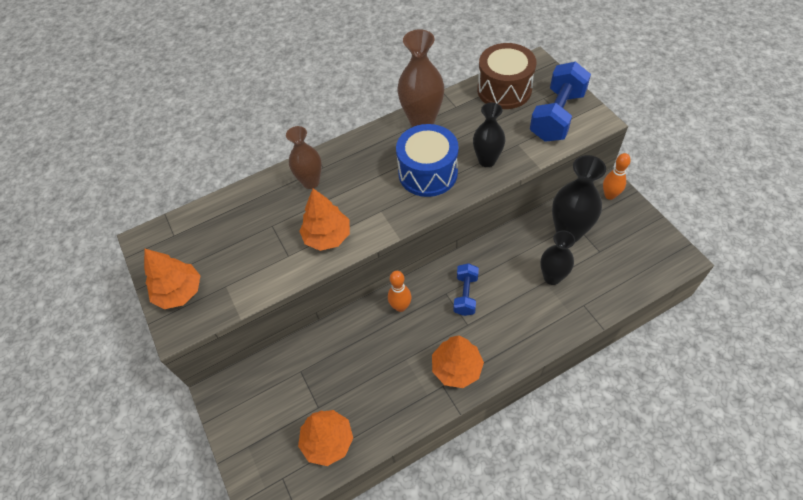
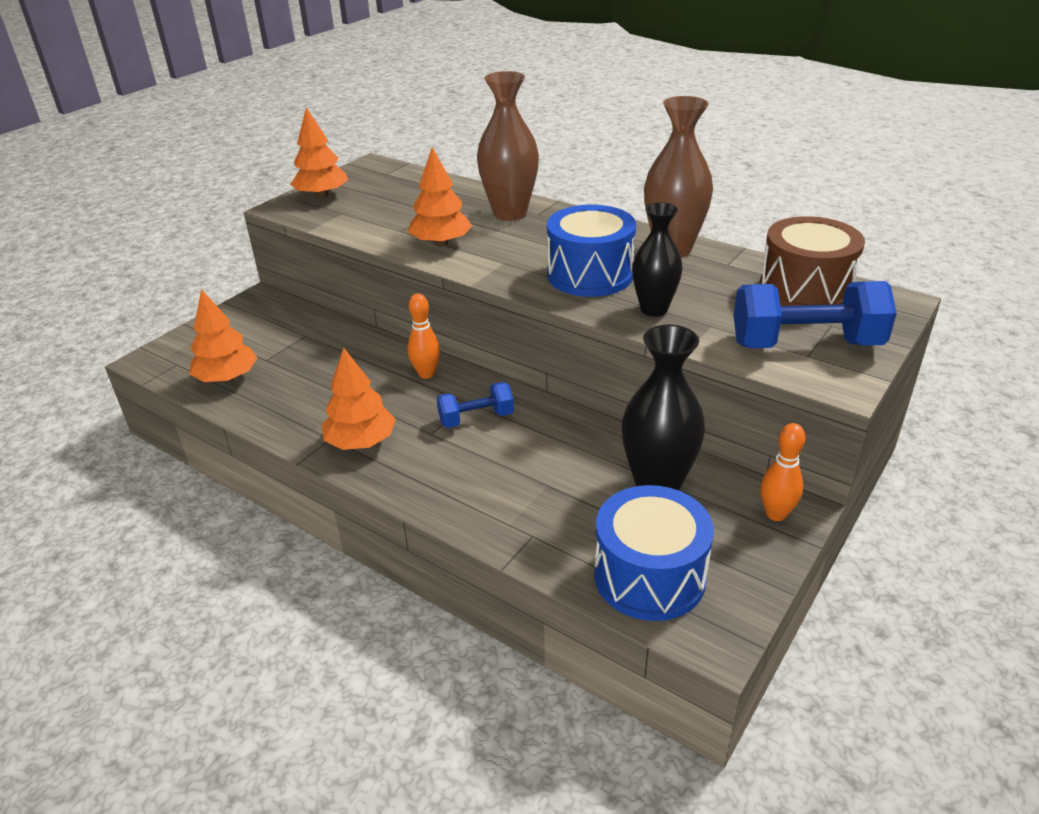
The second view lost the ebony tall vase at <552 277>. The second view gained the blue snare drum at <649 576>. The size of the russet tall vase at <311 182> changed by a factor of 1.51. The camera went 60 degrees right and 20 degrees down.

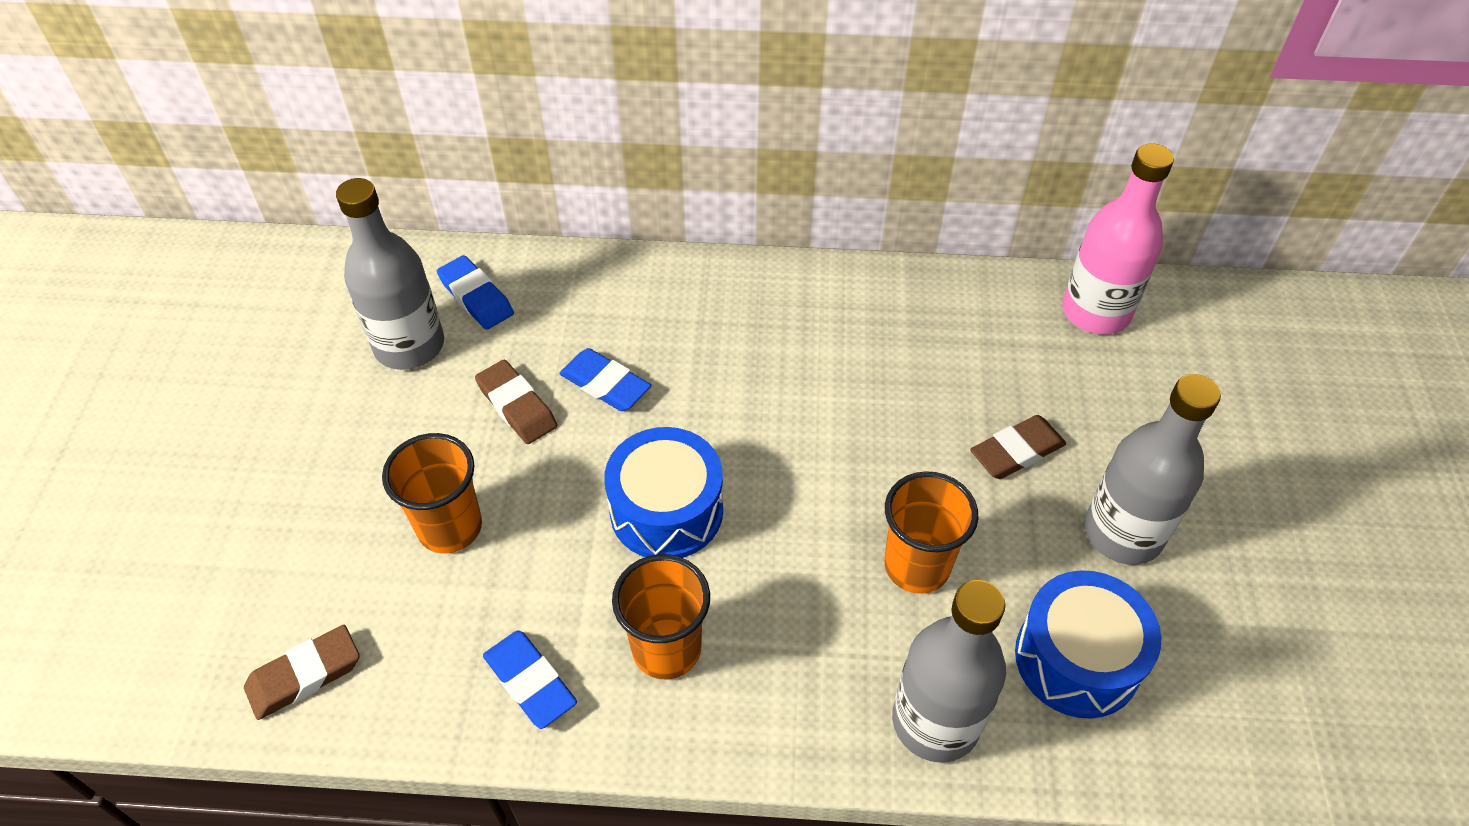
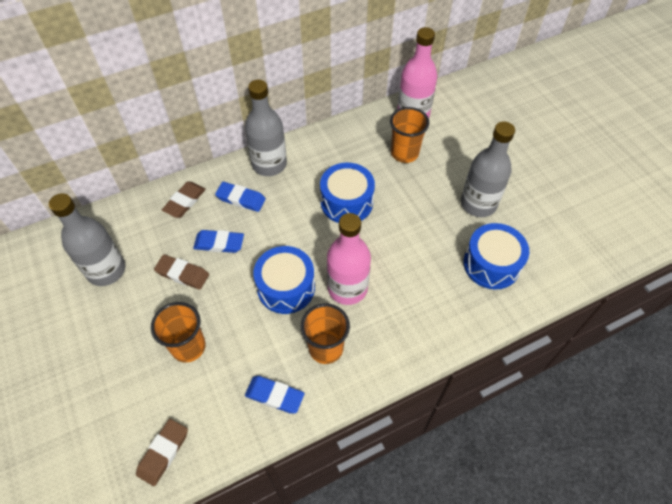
The second view gained the blue snare drum at <346 202>. The second view gained the rose-pink drink bottle at <347 288>. The blue eraser ended up elsewhere, having gone from <476 297> to <241 199>. The orange-coloured beaker ended up elsewhere, having gone from <916 566> to <404 153>. The gray drink bottle ended up elsewhere, having gone from <935 721> to <269 164>. The russet eraser ended up elsewhere, having gone from <1016 451> to <184 201>. The camera went 30 degrees left and 5 degrees up.

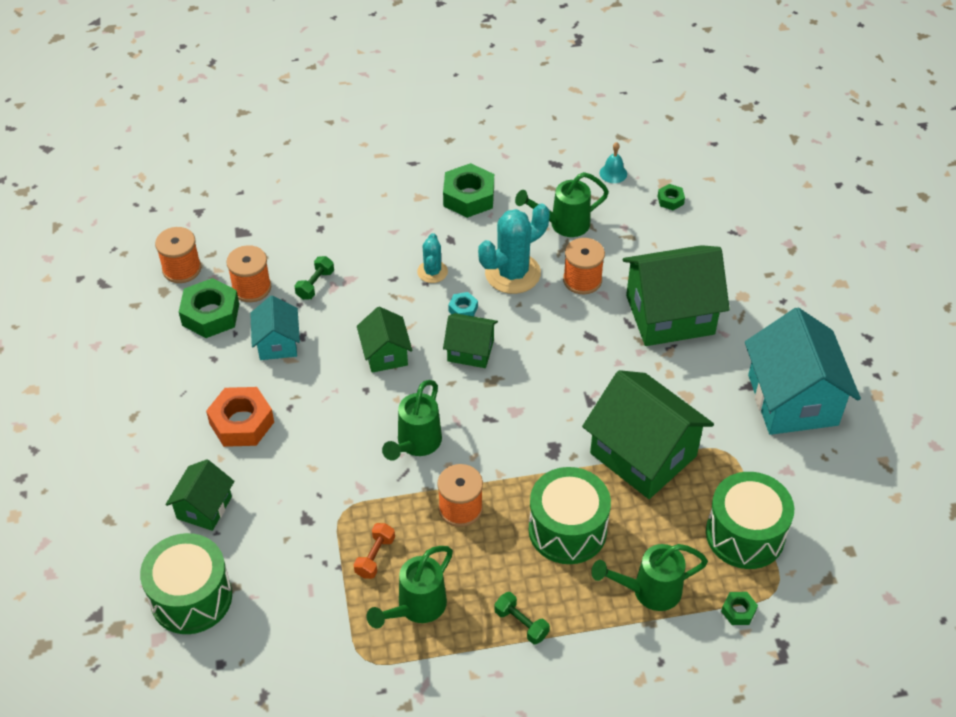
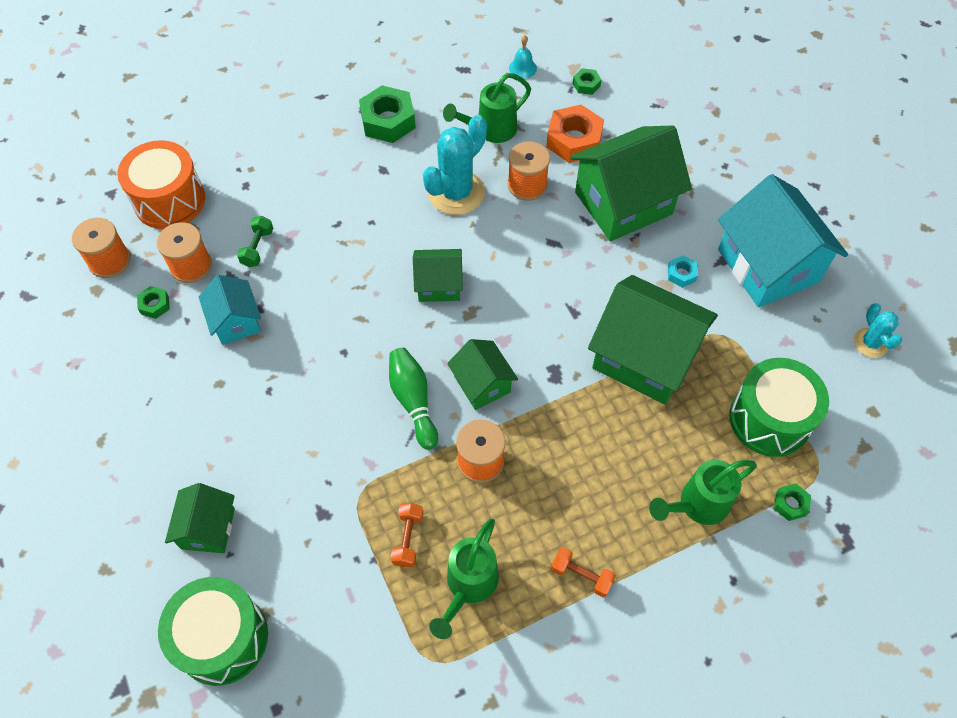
The second view lost the leaf-green snare drum at <567 530>. The second view gained the orange-coloured snare drum at <169 200>. The orange-coloured hexagon nut ended up elsewhere, having gone from <242 423> to <574 140>. The leaf-green toy house ended up elsewhere, having gone from <385 354> to <482 384>. The aqua prickly plant ended up elsewhere, having gone from <432 272> to <870 343>. The aqua hexagon nut ended up elsewhere, having gone from <463 309> to <681 274>. Where the leaf-green sprinkling can stood at <415 444>, the leaf-green tenpin came to stand at <413 401>. What was the leaf-green free weight at <521 624> turned into the orange-coloured free weight at <581 575>. The size of the leaf-green hexagon nut at <210 314> changed by a factor of 0.49. The camera went 15 degrees left and 10 degrees up.

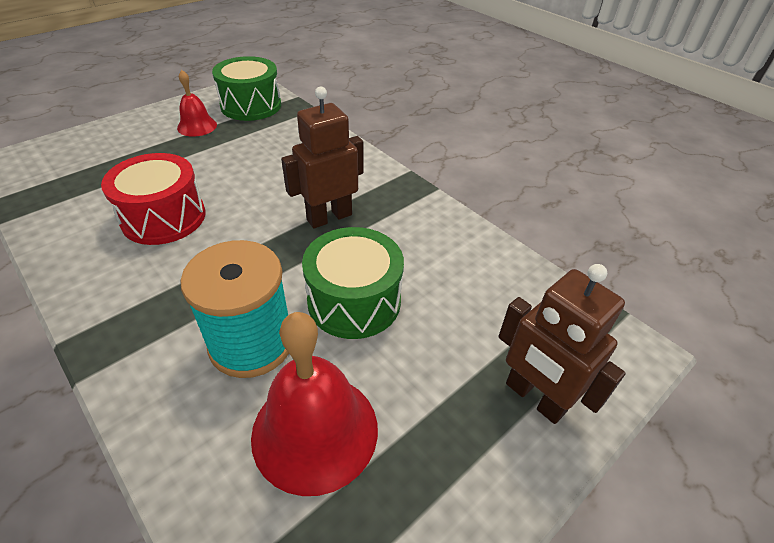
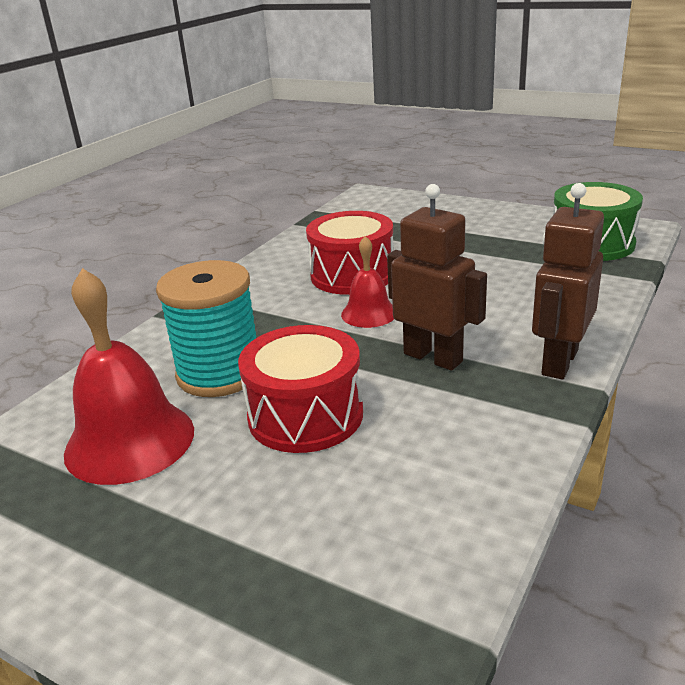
The scarlet school bell ended up elsewhere, having gone from <197 126> to <369 313>. The russet toy robot ended up elsewhere, having gone from <534 398> to <559 362>. What was the leaf-green snare drum at <354 301> turned into the scarlet snare drum at <305 415>. The camera went 75 degrees right and 15 degrees down.

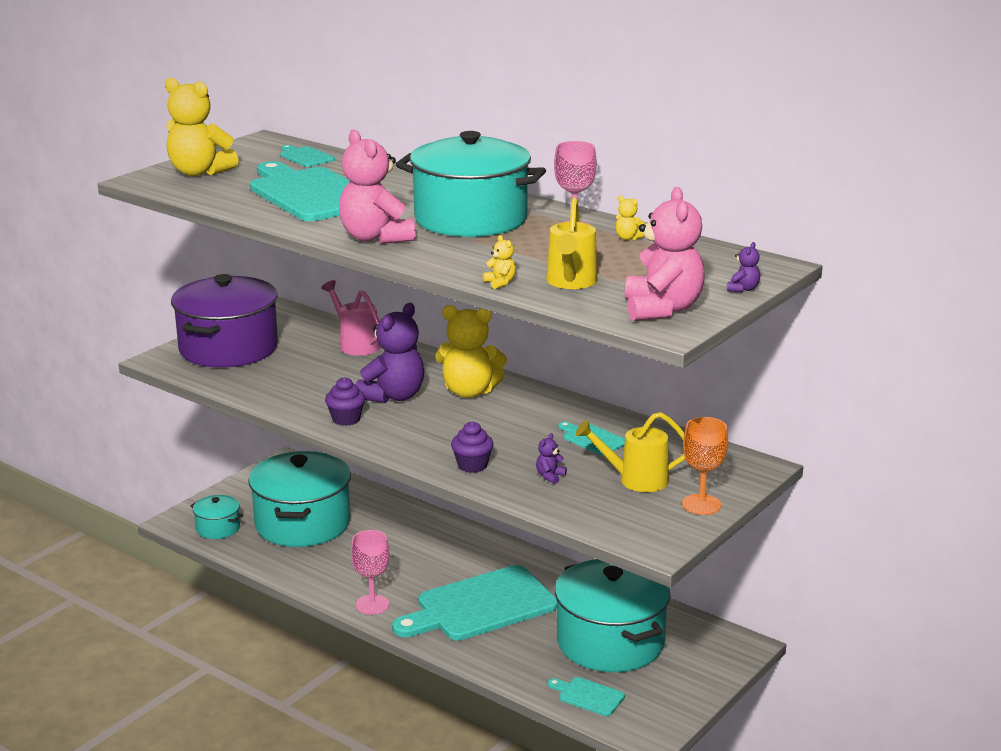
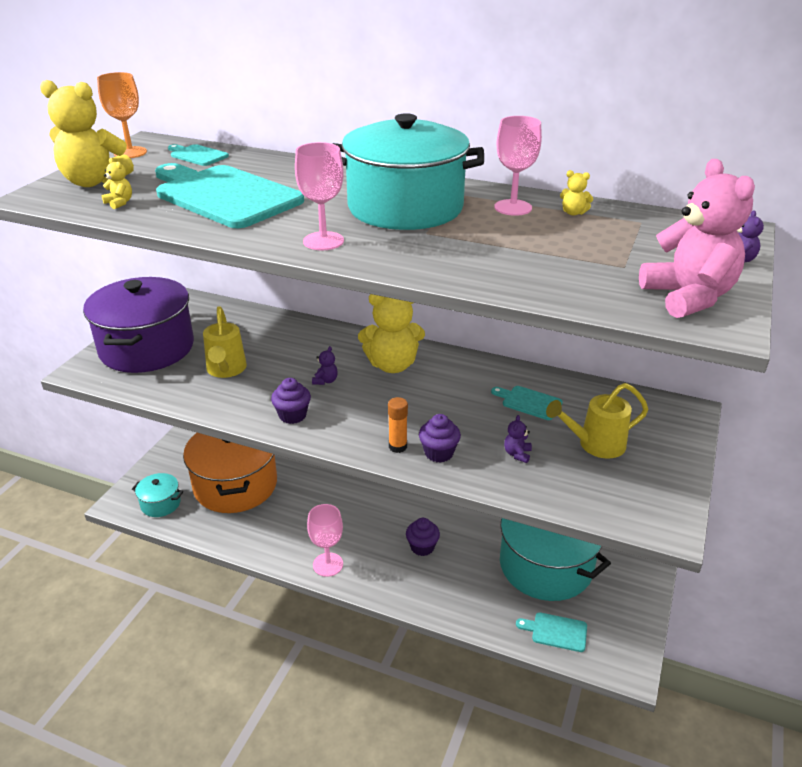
The second view lost the rose-pink sprinkling can at <355 344>. The second view gained the orange-coloured stick of glue at <397 447>. The golden teddy ended up elsewhere, having gone from <500 283> to <119 203>. The golden sprinkling can ended up elsewhere, having gone from <570 283> to <226 370>. The orange-coloured goblet ended up elsewhere, having gone from <701 504> to <130 152>. Where the rose-pink teddy stood at <376 238>, the rose-pink goblet came to stand at <323 241>. Where the aqua cutting board stood at <481 606>, the royal purple fairy cake came to stand at <422 547>. What was the aqua pot at <302 524> turned into the orange-coloured pot at <235 485>. The size of the royal purple teddy at <393 396> changed by a factor of 0.41. The camera went 15 degrees left and 10 degrees up.

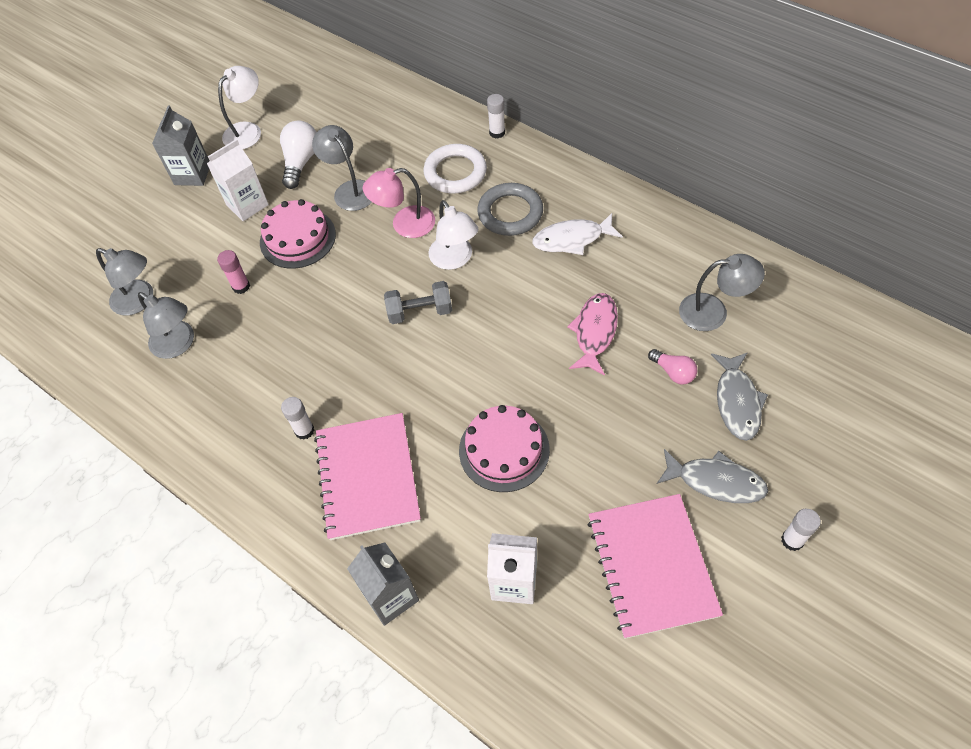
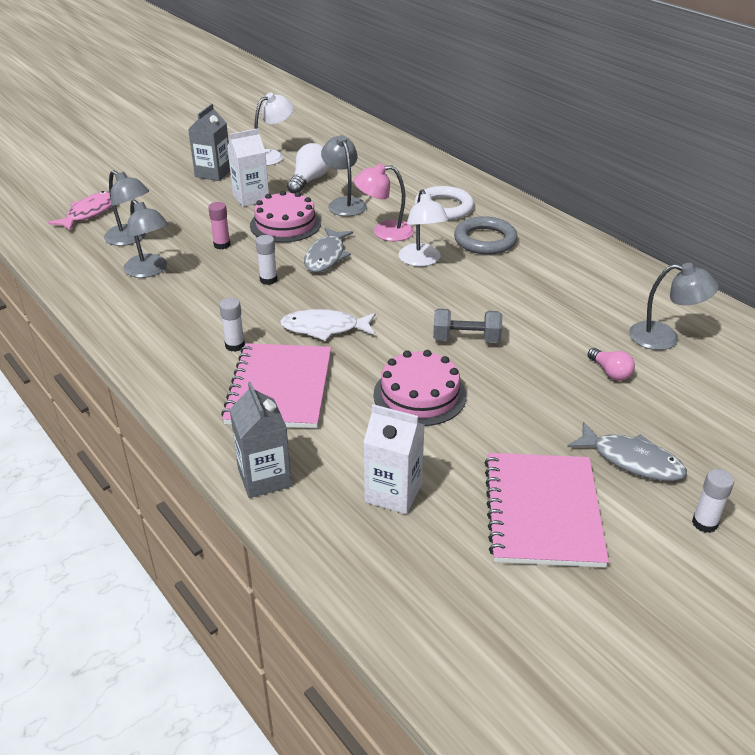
The gray free weight ended up elsewhere, having gone from <420 312> to <466 339>. The white stick of glue ended up elsewhere, having gone from <497 132> to <268 280>. The white fish ended up elsewhere, having gone from <572 239> to <324 328>. The rose-pink fish ended up elsewhere, having gone from <594 332> to <90 213>. The gray fish ended up elsewhere, having gone from <737 401> to <326 256>. The camera went 10 degrees right and 20 degrees down.

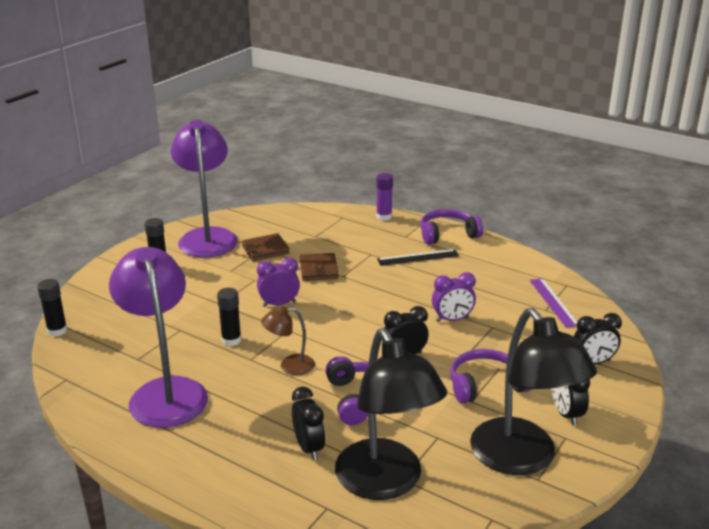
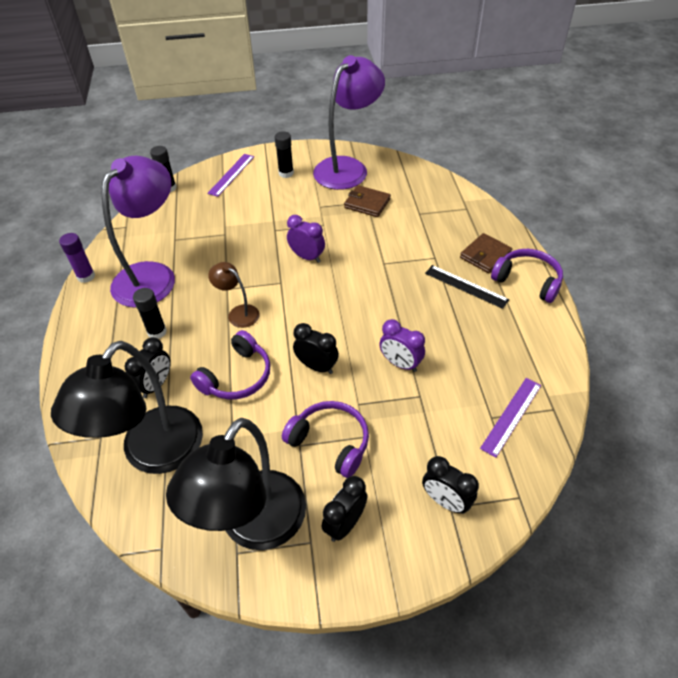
The second view gained the royal purple measuring stick at <231 174>. The ebony stick of glue ended up elsewhere, having gone from <231 340> to <157 332>. The russet card wallet ended up elsewhere, having gone from <318 269> to <485 255>. The royal purple stick of glue ended up elsewhere, having gone from <384 217> to <86 276>. The camera went 50 degrees right and 20 degrees up.

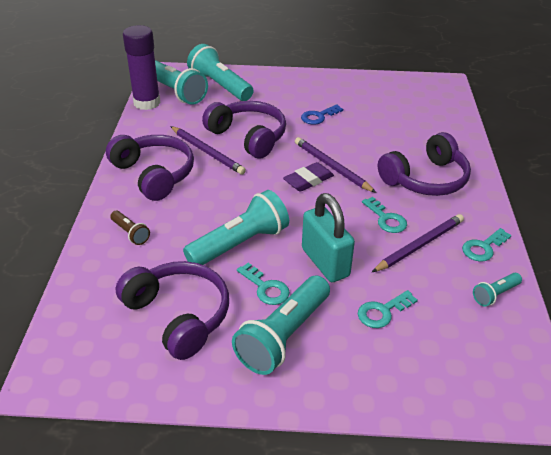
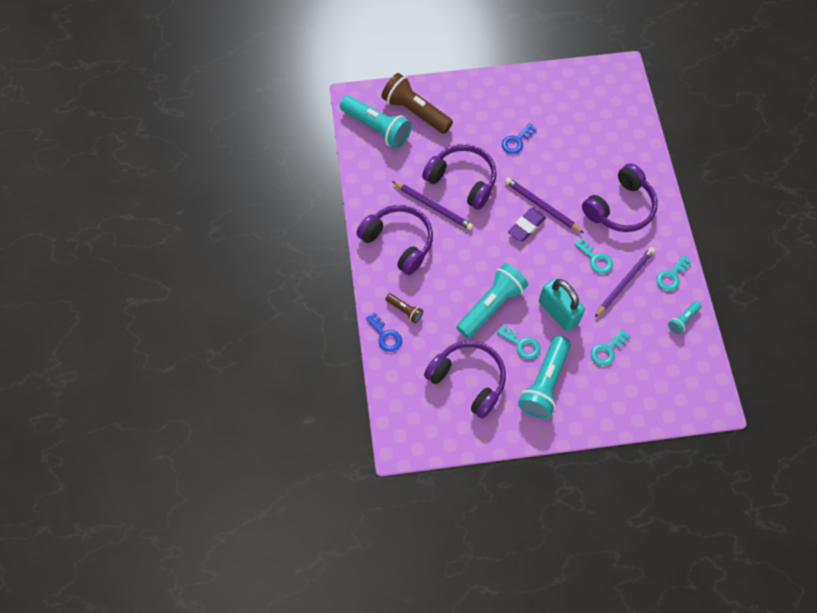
The second view lost the royal purple stick of glue at <147 103>. The second view gained the blue latchkey at <385 335>. What was the aqua pocket torch at <220 86> turned into the russet pocket torch at <415 112>. The camera went 10 degrees left and 25 degrees up.

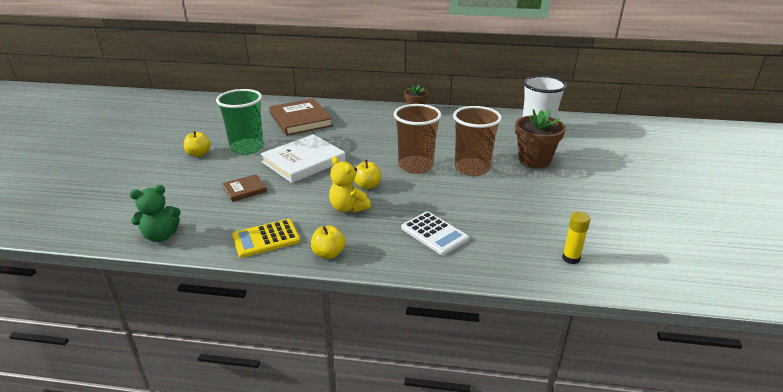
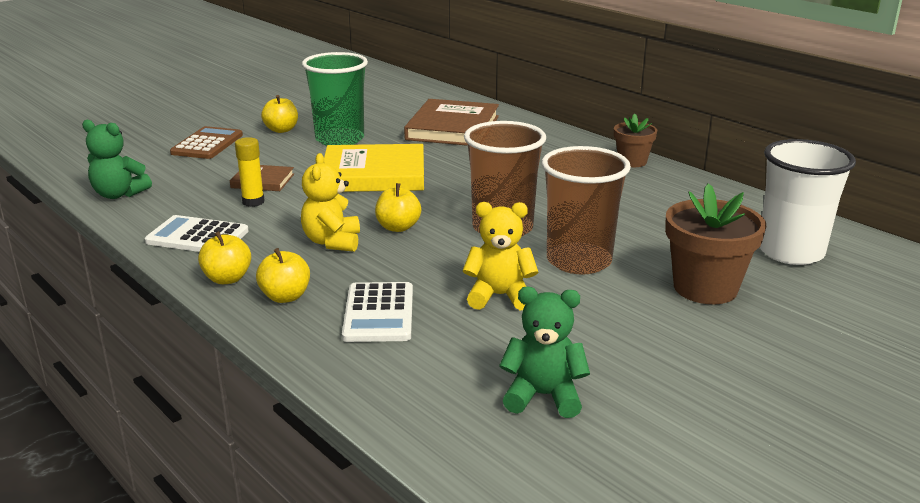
The second view gained the russet adding machine at <207 144>. The second view gained the golden toy apple at <285 297>. The second view gained the golden teddy at <499 296>. The second view gained the leaf-green teddy at <543 396>. The golden stick of glue ended up elsewhere, having gone from <571 258> to <253 202>. What was the golden adding machine at <266 239> turned into the white adding machine at <197 236>. What was the white book at <303 161> turned into the golden book at <374 174>. The camera went 40 degrees right and 5 degrees down.

